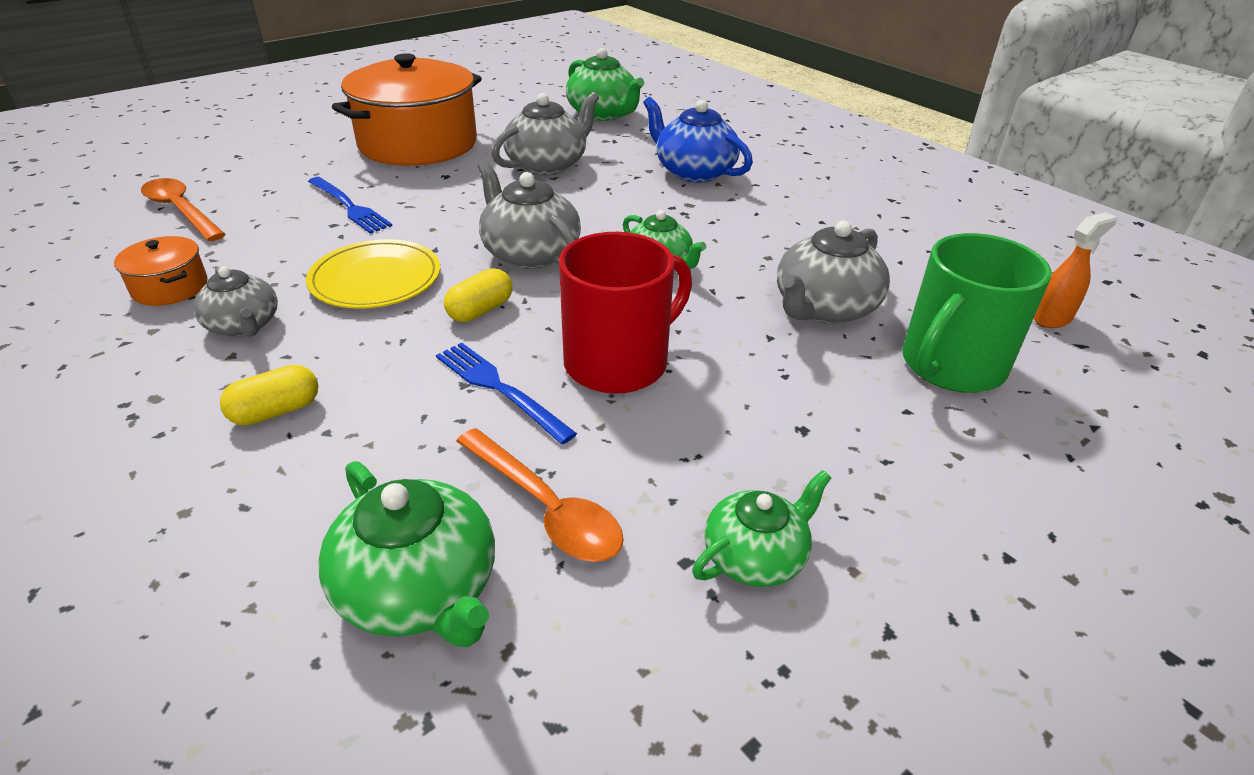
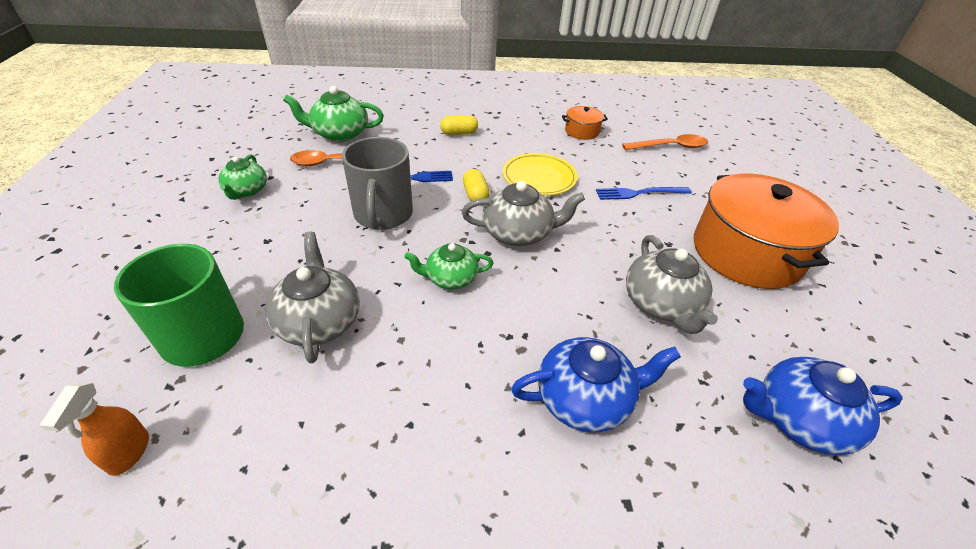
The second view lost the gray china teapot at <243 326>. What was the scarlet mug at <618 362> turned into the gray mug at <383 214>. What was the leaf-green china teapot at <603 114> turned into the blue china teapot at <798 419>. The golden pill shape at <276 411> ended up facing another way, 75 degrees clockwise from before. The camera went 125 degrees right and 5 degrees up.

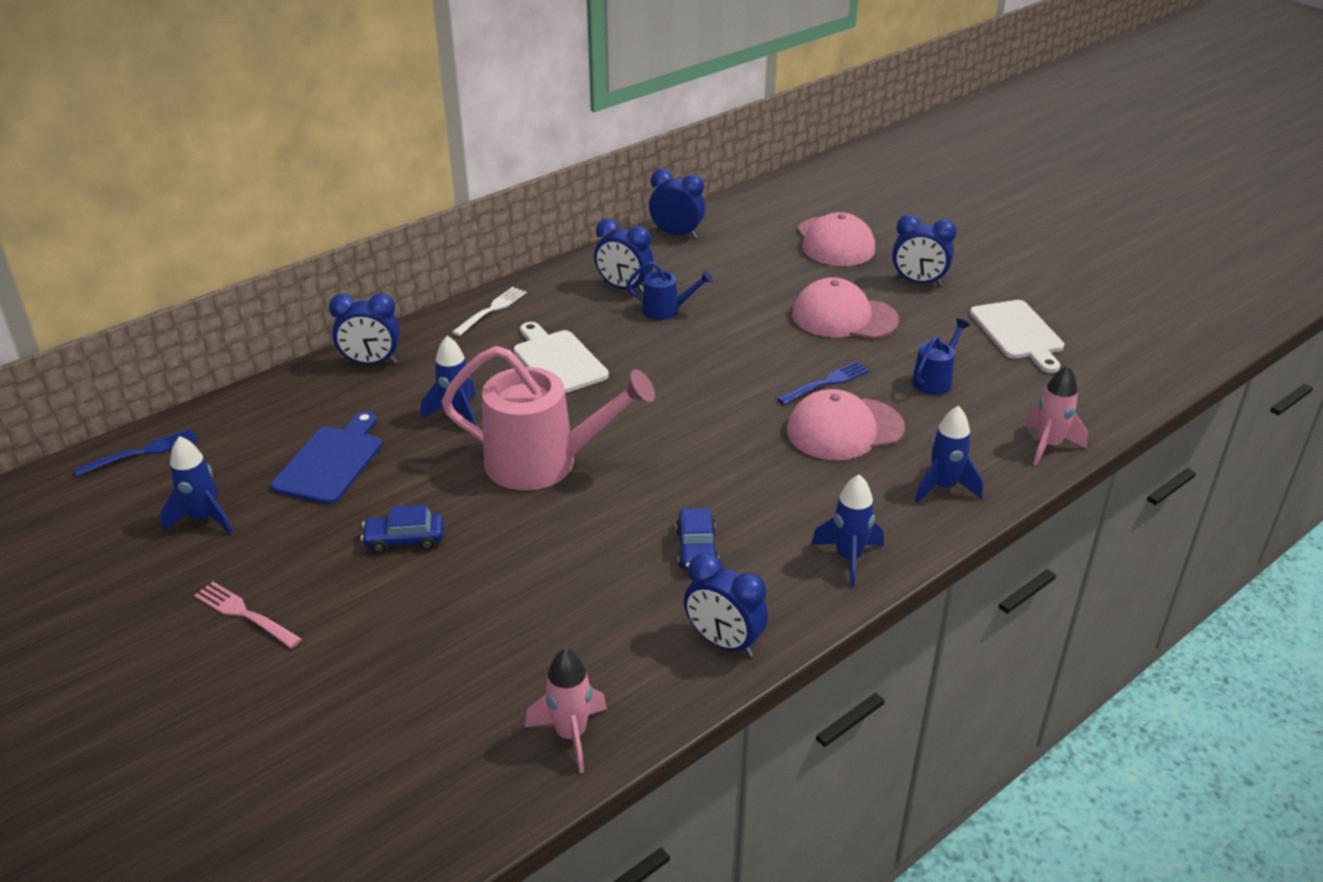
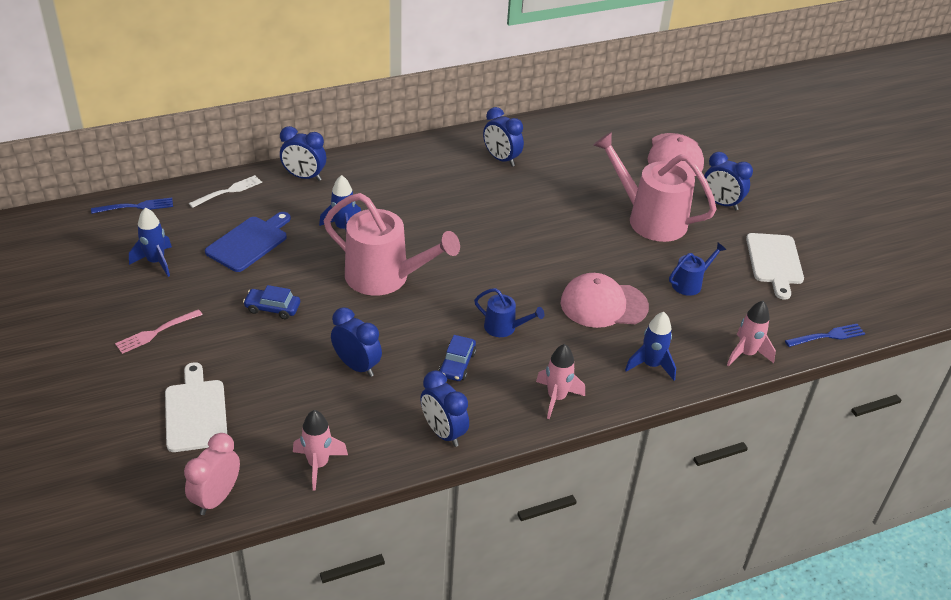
The second view gained the rose-pink bedside clock at <216 498>. The white fork ended up elsewhere, having gone from <491 310> to <228 191>. The white cutting board ended up elsewhere, having gone from <558 360> to <196 412>. The blue sprinkling can ended up elsewhere, having gone from <666 310> to <504 328>. The blue bedside clock ended up elsewhere, having gone from <676 234> to <357 366>. The blue fork ended up elsewhere, having gone from <826 383> to <827 336>. Where the rose-pink cap stood at <844 317>, the rose-pink sprinkling can came to stand at <649 218>. What was the blue rocket at <848 558> turned into the rose-pink rocket at <556 398>. The rose-pink fork at <245 614> ended up facing another way, 90 degrees counterclockwise from before. The camera went 15 degrees right and 5 degrees up.

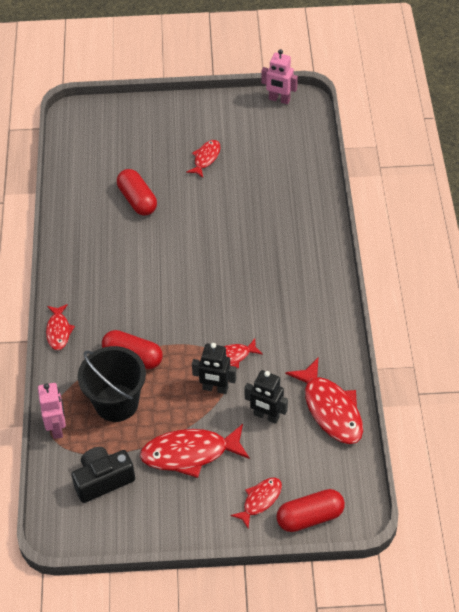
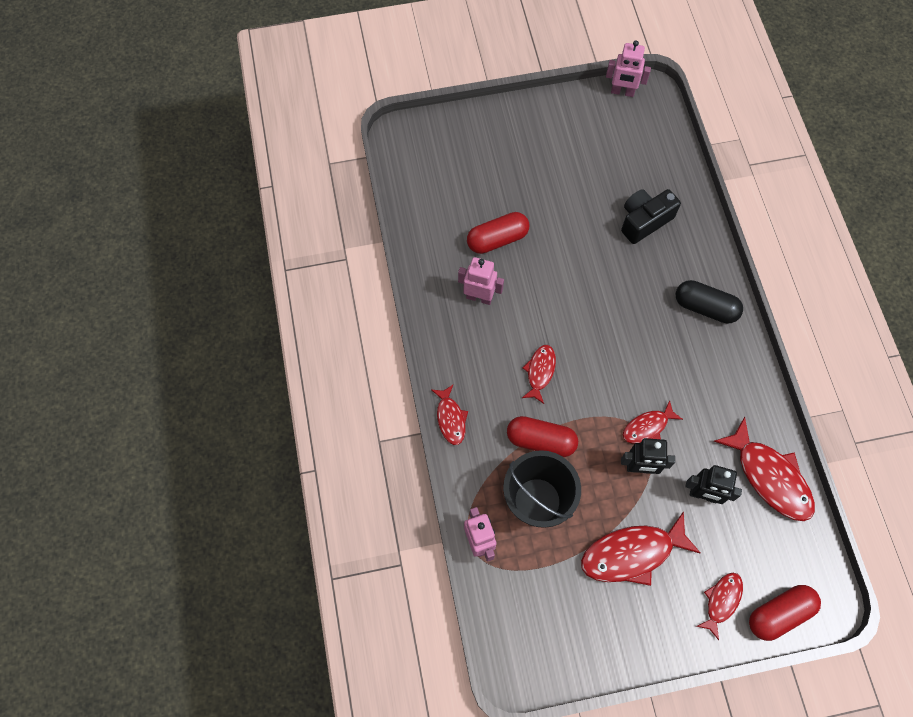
The second view gained the rose-pink toy robot at <479 297>. The second view gained the ebony pill shape at <705 308>. The ebony compact camera ended up elsewhere, having gone from <103 480> to <644 221>. The scarlet fish ended up elsewhere, having gone from <206 158> to <540 372>. The scarlet pill shape at <137 200> ended up facing another way, 75 degrees counterclockwise from before. The camera went 10 degrees left and 15 degrees up.

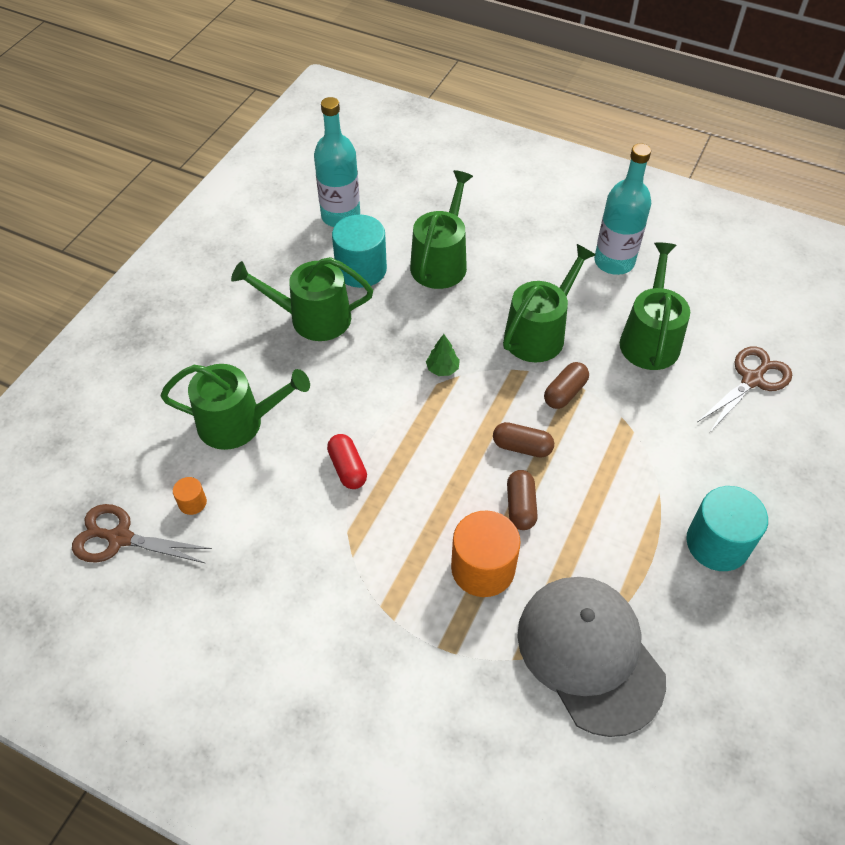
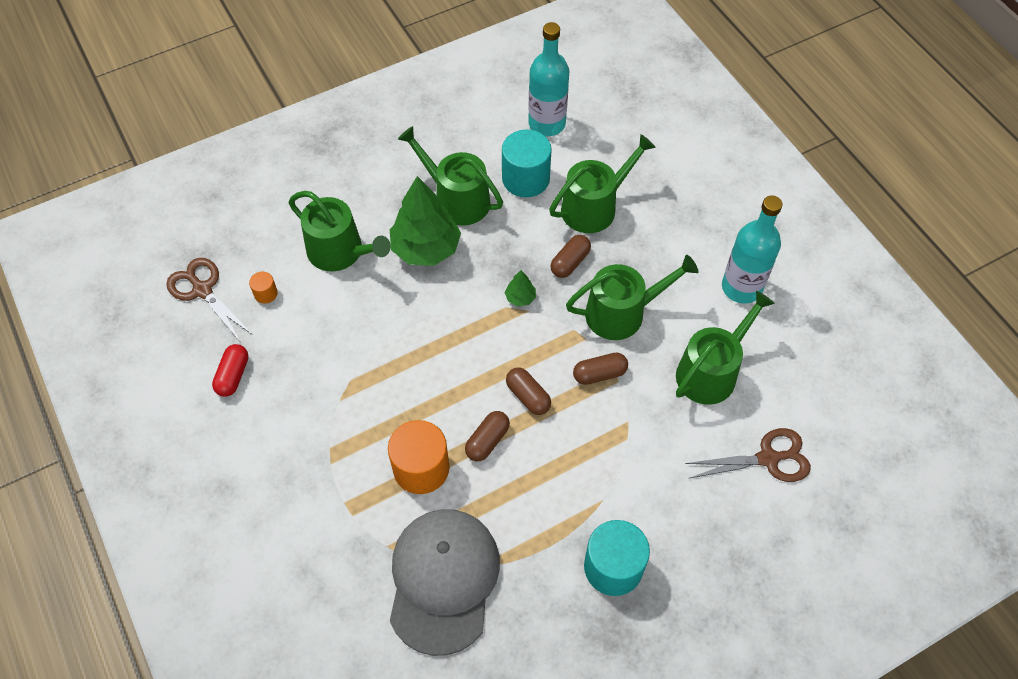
The second view gained the leaf-green tree at <426 248>. The second view gained the russet pill shape at <570 262>. The scarlet pill shape ended up elsewhere, having gone from <347 468> to <233 375>. The camera went 35 degrees right and 5 degrees up.

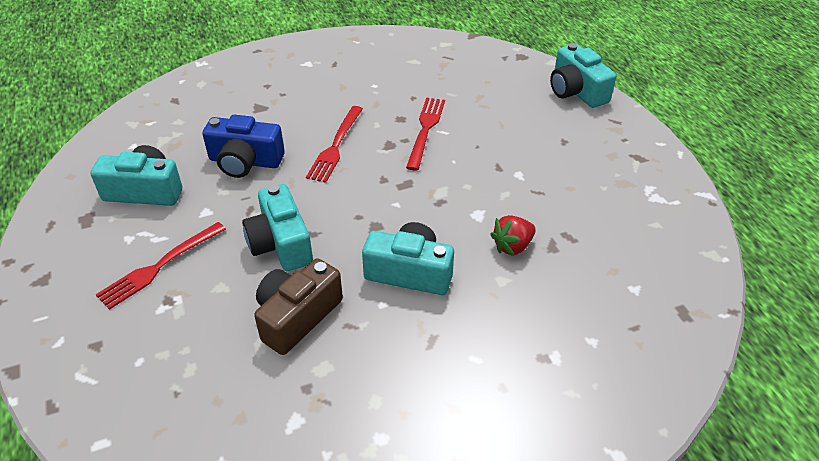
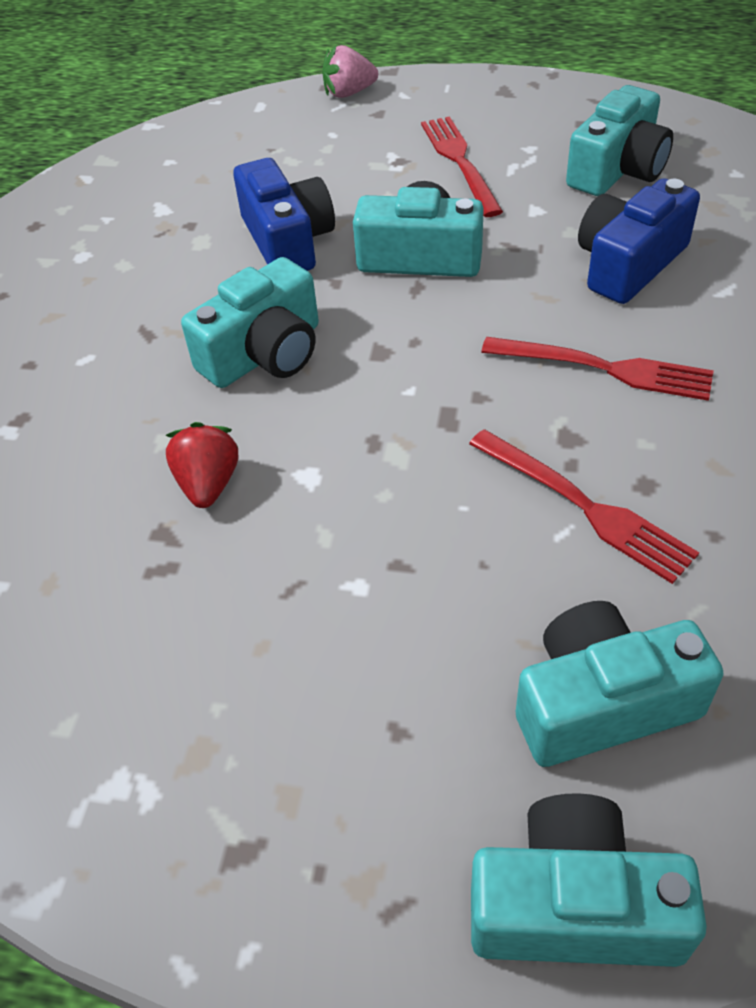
The second view gained the rose-pink berry at <349 93>. The second view gained the aqua compact camera at <602 703>. What was the russet compact camera at <297 316> turned into the blue compact camera at <287 241>. The scarlet fork at <335 147> ended up facing another way, 150 degrees clockwise from before. The camera went 125 degrees right and 5 degrees up.

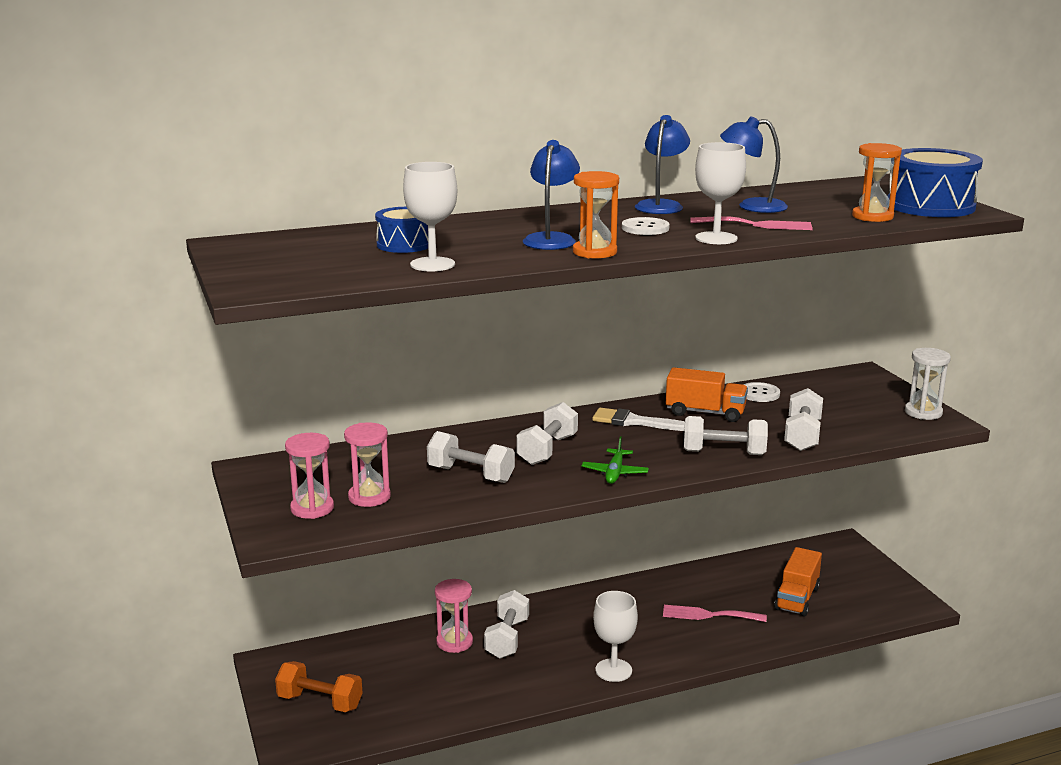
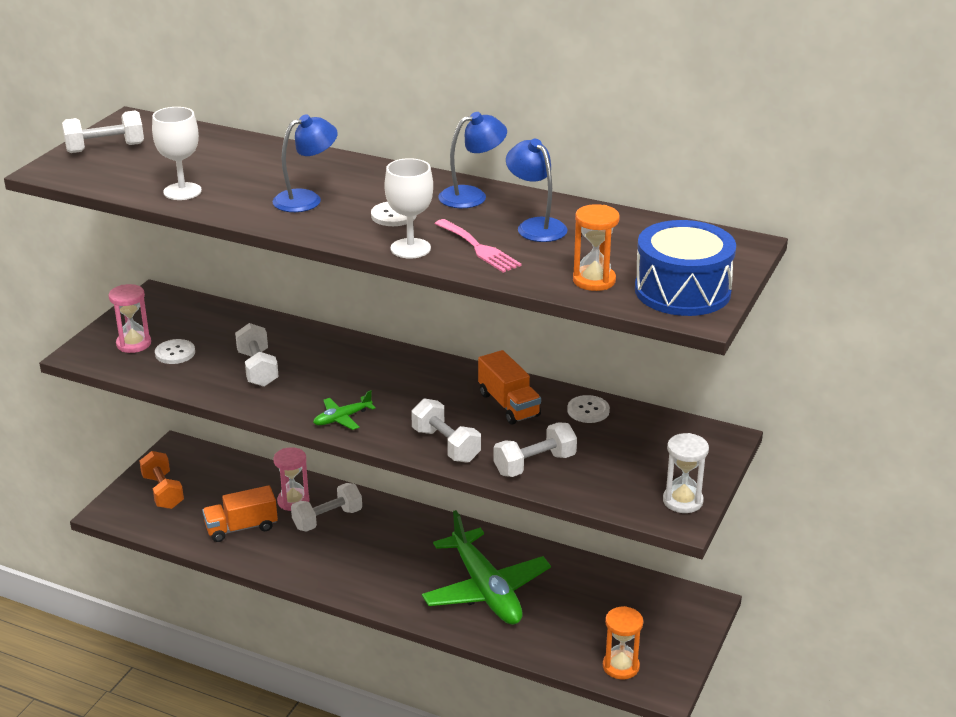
The second view lost the blue snare drum at <404 244>. The second view lost the white brush at <634 422>. The second view lost the white goblet at <613 670>. The white free weight ended up elsewhere, having gone from <547 450> to <105 148>. The orange-coloured sand timer ended up elsewhere, having gone from <594 252> to <621 666>. The orange-coloured toy truck ended up elsewhere, having gone from <797 598> to <241 527>. Where the rose-pink sand timer stood at <369 497>, the white sewing button came to stand at <175 353>. Where the rose-pink fork stood at <708 615>, the leaf-green plane came to stand at <486 590>. The camera went 45 degrees right and 10 degrees up.

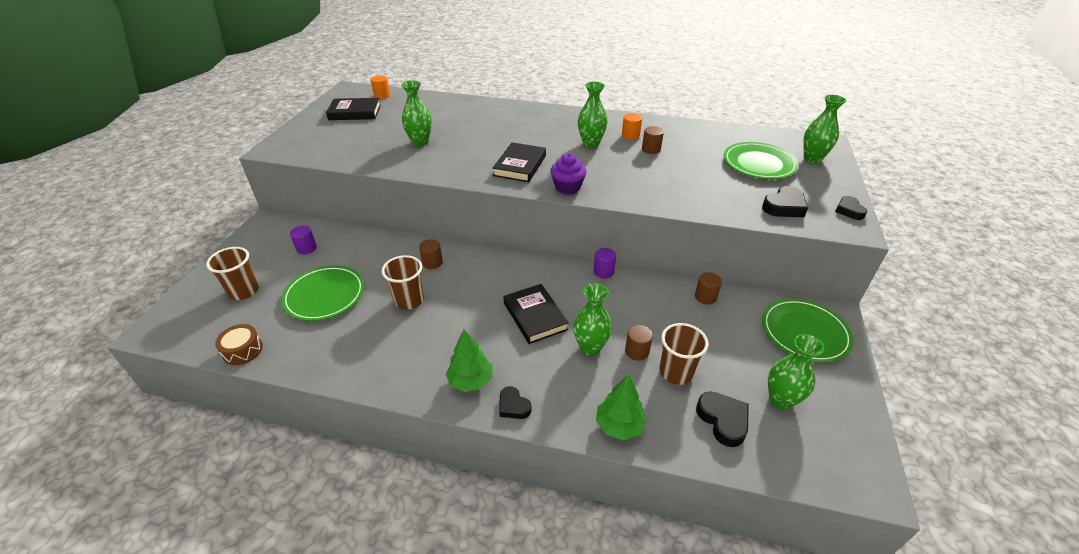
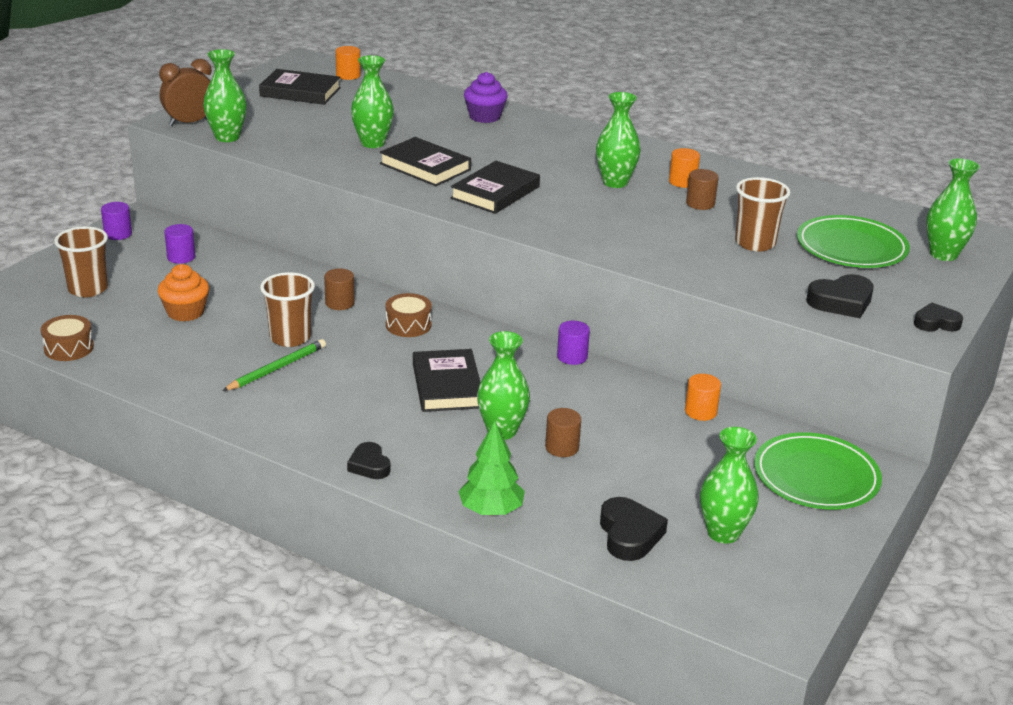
The second view lost the leaf-green tree at <470 381>. The second view gained the royal purple cylinder at <118 234>. The second view gained the russet bedside clock at <190 123>. The second view gained the leaf-green tall vase at <227 137>. The second view gained the leaf-green wooden pencil at <277 368>. The second view gained the ebony book at <425 167>. The second view gained the russet snare drum at <408 325>. The royal purple fairy cake ended up elsewhere, having gone from <567 187> to <485 117>. The russet beaker ended up elsewhere, having gone from <676 372> to <755 243>. Where the leaf-green dinner plate stood at <324 295>, the orange-coloured fairy cake came to stand at <185 312>. What was the russet cylinder at <705 297> turned into the orange-coloured cylinder at <700 412>. The ebony heart at <849 210> ended up facing another way, 75 degrees clockwise from before. The camera went 15 degrees right and 10 degrees down.

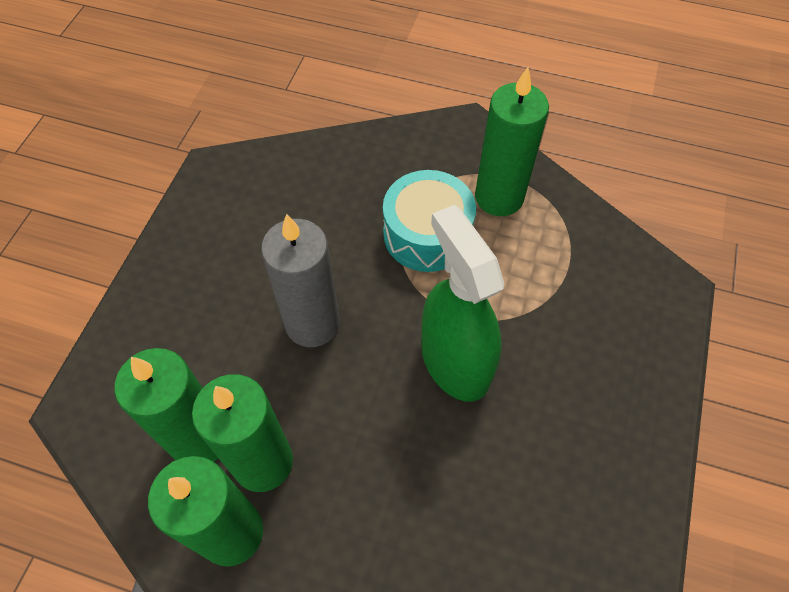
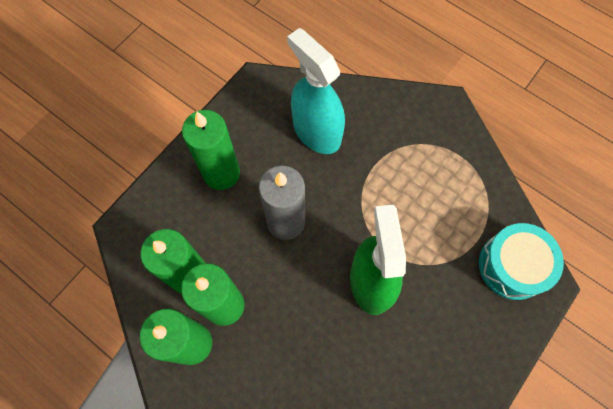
The second view gained the aqua spray bottle at <316 131>. The aqua snare drum ended up elsewhere, having gone from <427 234> to <512 266>. The leaf-green candle ended up elsewhere, having gone from <499 197> to <221 173>. The camera went 20 degrees right and 10 degrees up.

